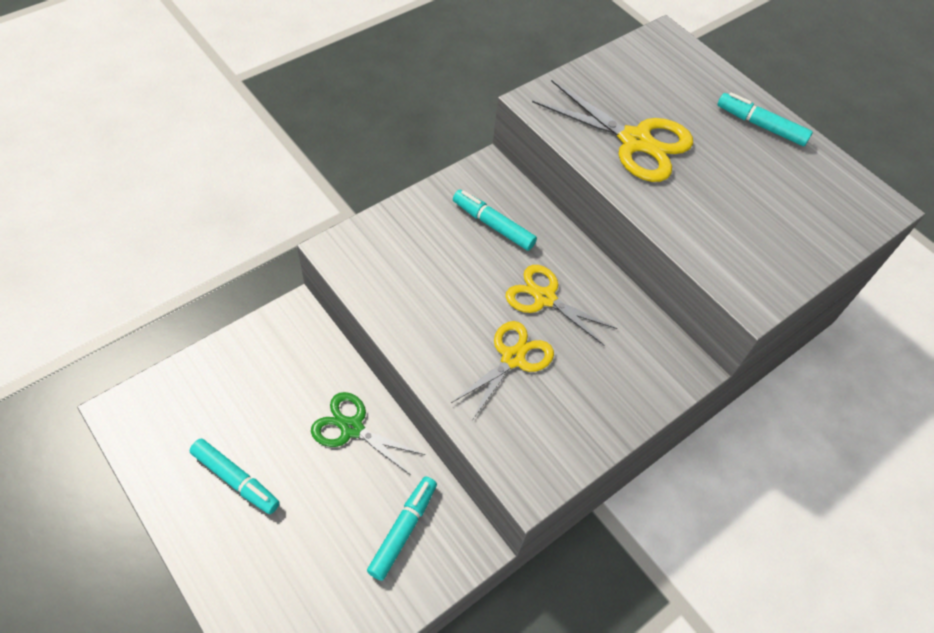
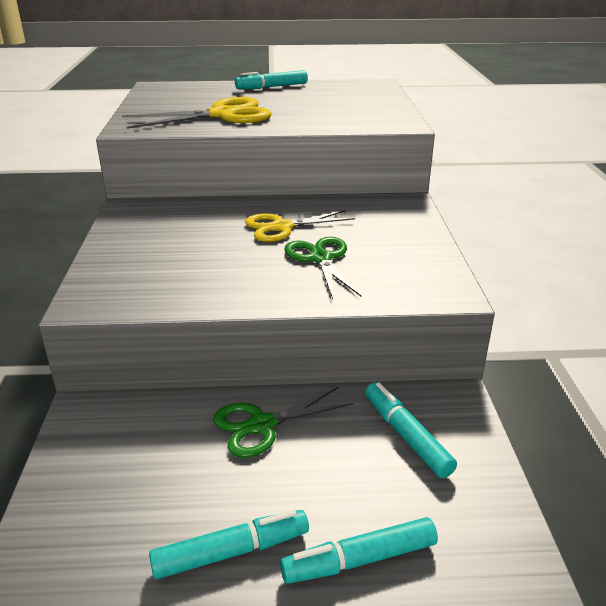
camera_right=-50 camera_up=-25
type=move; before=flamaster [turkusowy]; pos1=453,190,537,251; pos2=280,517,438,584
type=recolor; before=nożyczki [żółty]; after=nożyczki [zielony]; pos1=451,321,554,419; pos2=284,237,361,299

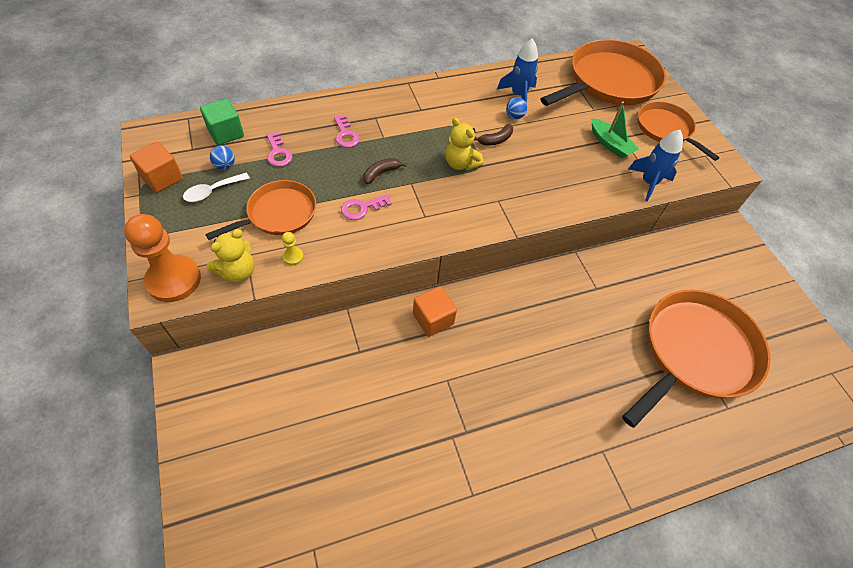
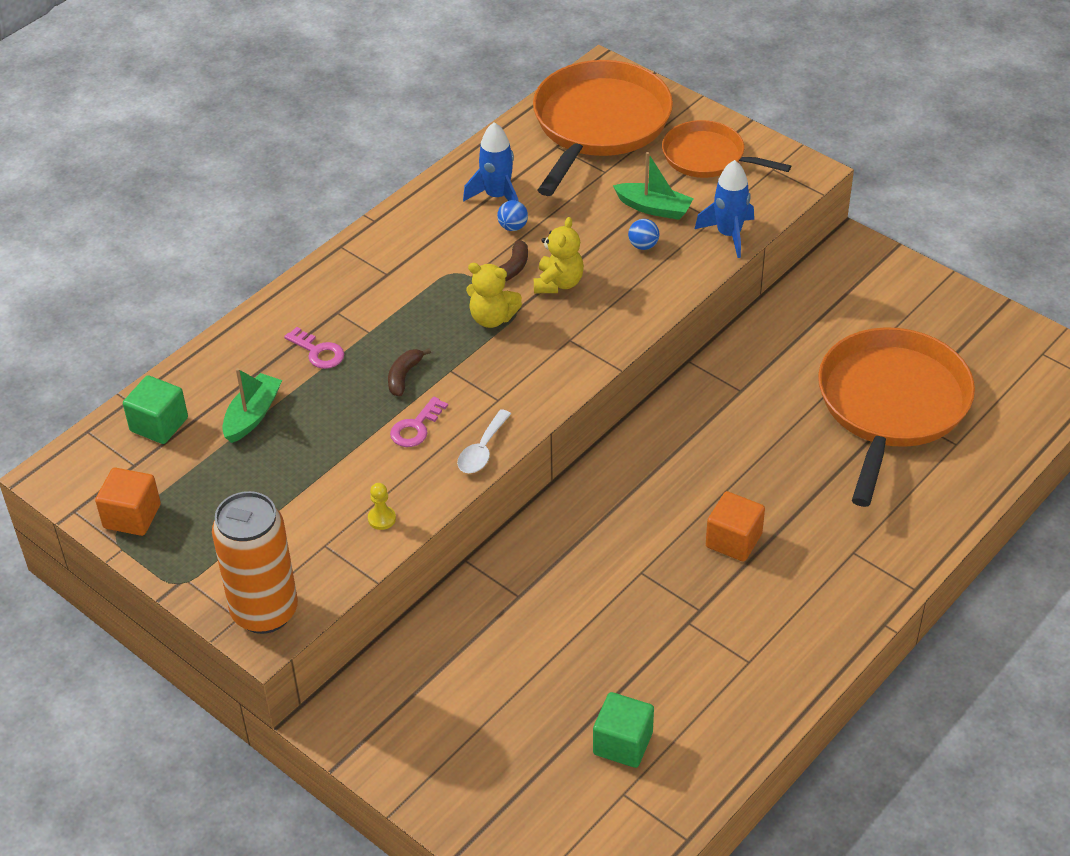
camera_right=-25 camera_up=-10
type=replace; before=klucz [różowy]; after=łódka [zielony]; pos1=267,132,292,167; pos2=222,368,282,443
type=move; before=piłka [niebieski]; pos1=210,146,235,170; pos2=628,219,659,250
type=move; before=łyżka [biały]; pos1=183,173,250,202; pos2=457,409,511,473
type=delete; before=patelnia [pomarańczowy]; pos1=205,180,316,240
type=replace; before=pionek [pomarańczowy]; after=puszka [pomarańczowy]; pos1=124,214,201,302; pos2=212,491,298,634
type=move; before=miś [żółty]; pos1=207,229,254,282; pos2=534,217,584,293
type=move; before=sześcian [pomarańczowy]; pos1=413,286,457,337; pos2=706,491,765,562
type=insert; after=sześcian [zielony]; pos2=593,692,654,768

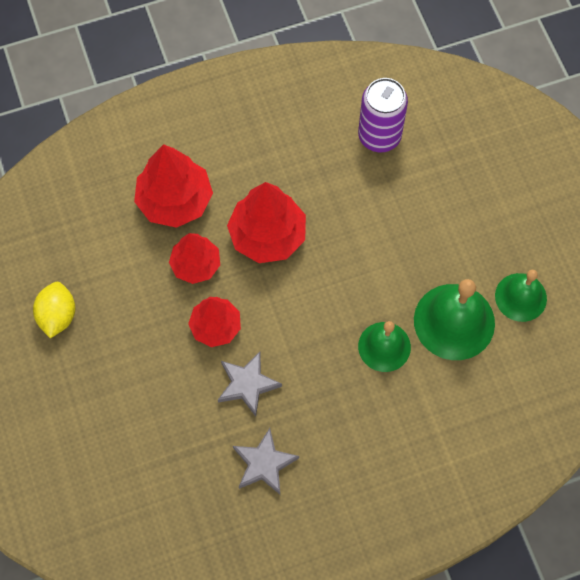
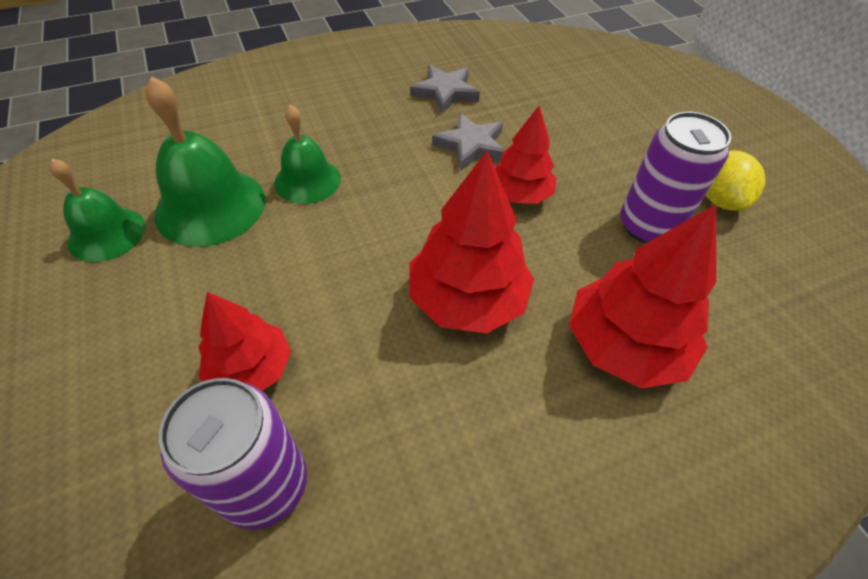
camera_right=175 camera_up=-15
type=move; before=drzewko [czerwony]; pos1=169,233,220,284; pos2=198,292,291,391
type=insert; after=puszka [fioletowy]; pos2=620,112,731,243

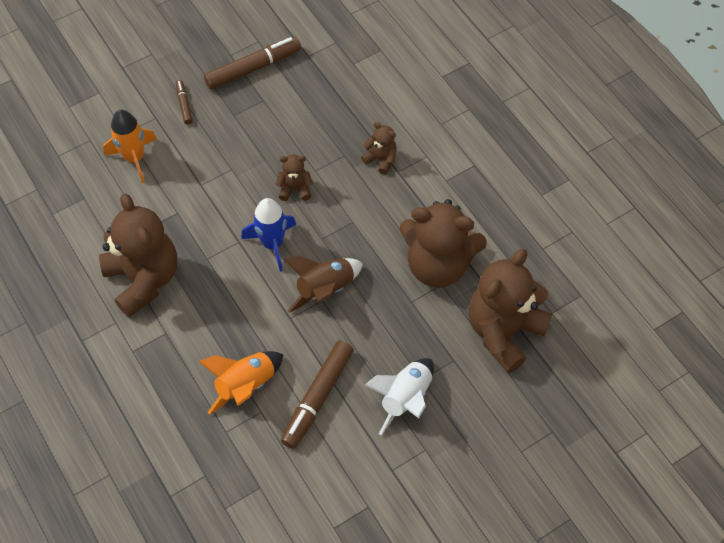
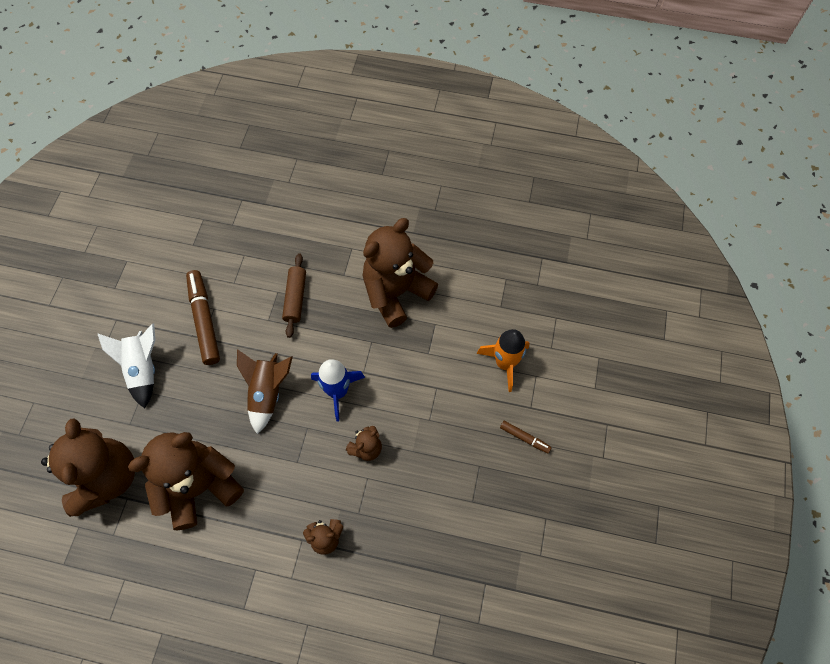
camera_right=135 camera_up=5
type=delete; before=flamaster [brązowy]; pos1=204,37,301,90
type=rotate; before=miś [brązowy]; pos1=99,194,177,317; pos2=363,218,438,328; turn=120
type=delete; before=rakieta [pomarańczowy]; pos1=198,351,284,415
type=insert; after=wałek do ciasta [brązowy]; pos2=282,253,306,338

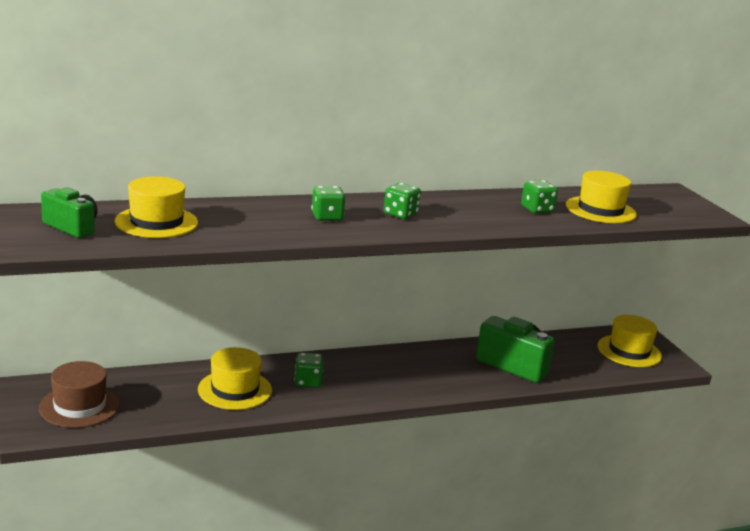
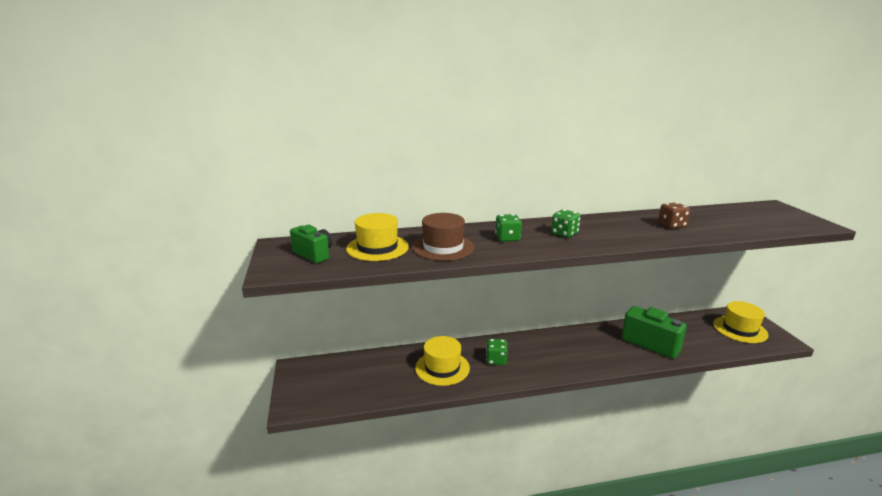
camera_right=10 camera_up=0
type=delete; before=kapelusz [żółty]; pos1=566,171,637,223
type=recolor; before=kostka do gry [zielony]; after=kostka do gry [brązowy]; pos1=521,180,558,213; pos2=658,202,690,229
type=move; before=kapelusz [brązowy]; pos1=39,361,120,428; pos2=412,213,474,261

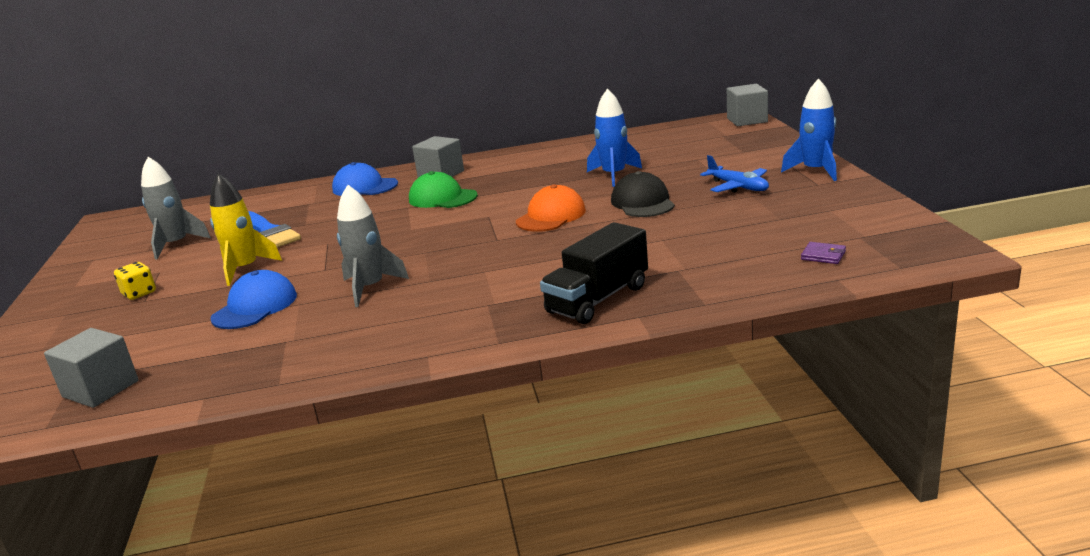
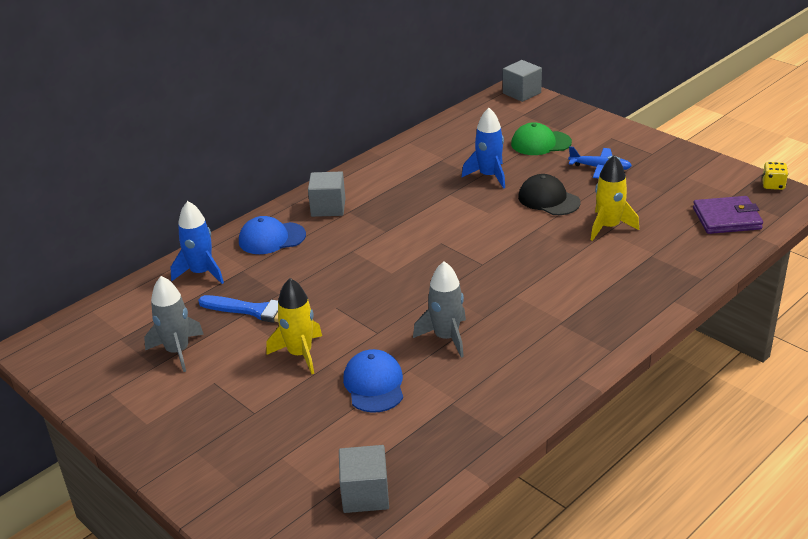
camera_right=-35 camera_up=10
type=move; before=rakieta [niebieski]; pos1=781,78,837,181; pos2=171,201,224,284
type=move; before=czapka [zielony]; pos1=409,171,478,208; pos2=511,122,572,155
type=delete; before=czapka [pomarańczowy]; pos1=516,185,586,232
type=delete; before=ciężarówka [czarny]; pos1=540,222,648,324
type=resize; before=portfel [fioletowy]; pos1=801,242,846,264; pos2=693,196,763,234; scale=2.13
type=move; before=kostka do gry [żółty]; pos1=114,262,156,300; pos2=762,162,788,190
type=insert; after=rakieta [żółty]; pos2=591,155,639,241

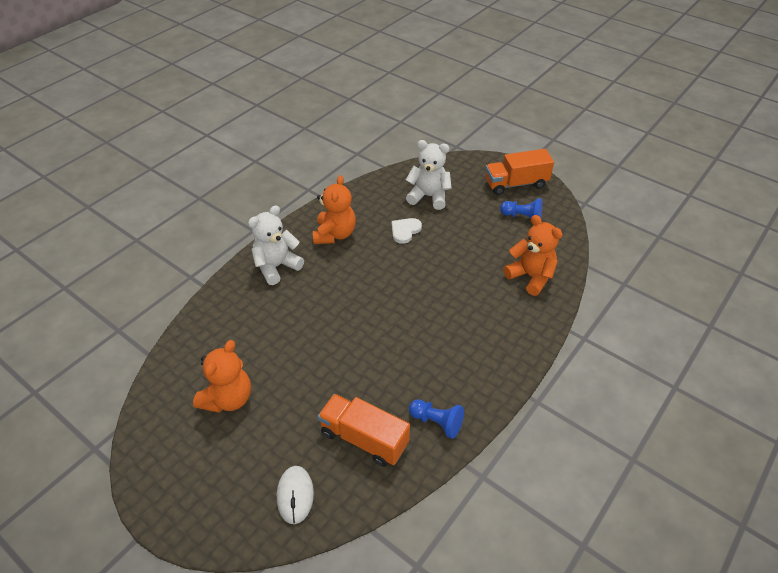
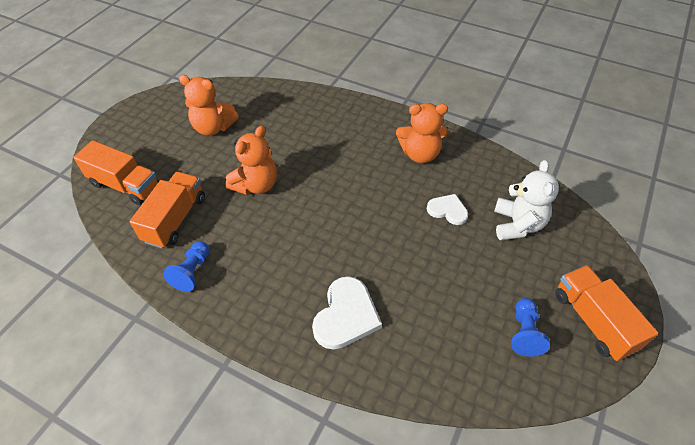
camera_right=80 camera_up=5
type=delete; before=miś [biały]; pos1=248,205,304,285
type=move; before=miś [pomarańczowy]; pos1=503,215,563,296; pos2=225,126,277,195
type=replace; before=myszka [biały]; after=ciężarówka [pomarańczowy]; pos1=277,466,314,524; pos2=73,140,159,205
type=insert; after=serce [biały]; pos2=312,276,382,349

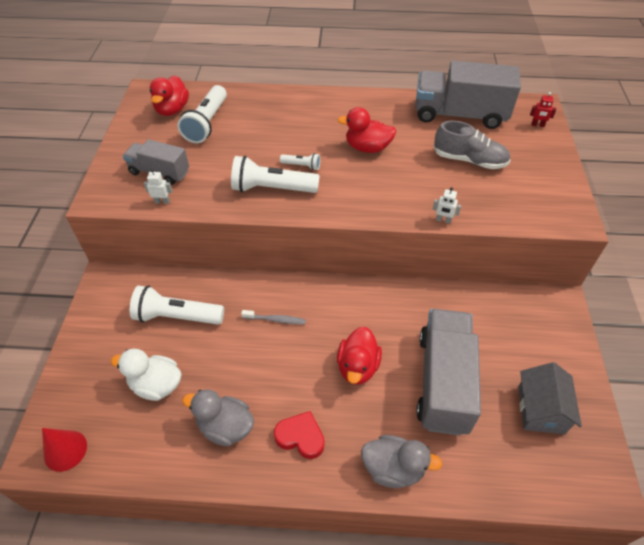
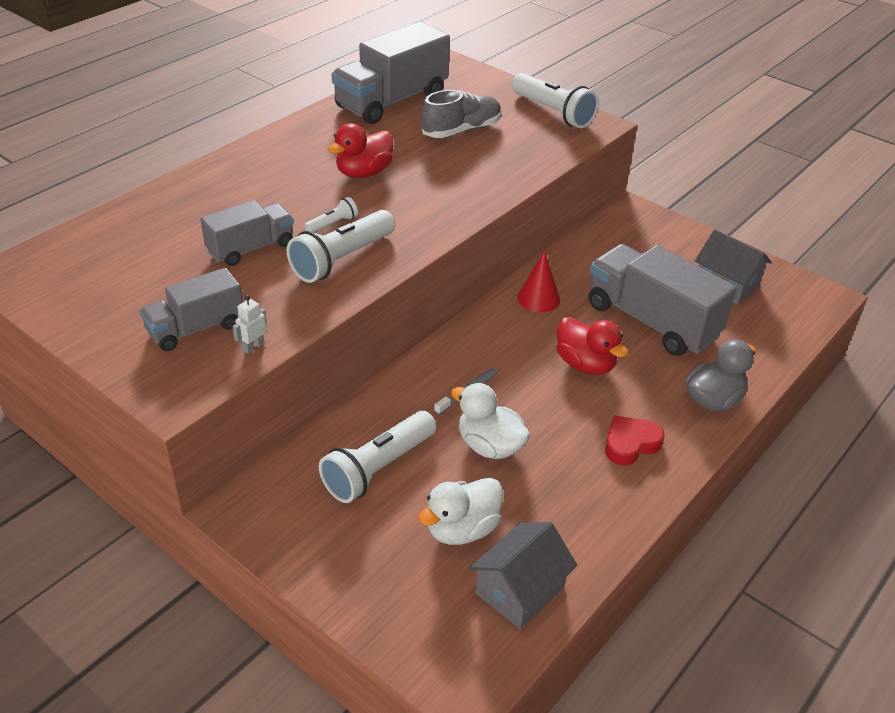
camera_right=-55 camera_up=-10
type=delete; before=kaczka [czerwony]; pos1=150,75,189,116
type=move; before=latarka [biały]; pos1=177,85,227,143; pos2=512,73,599,128
type=delete; before=robot [czerwony]; pos1=530,92,556,127
type=delete; before=robot [biały]; pos1=433,187,461,224
type=delete; before=kaczka [szary]; pos1=182,389,254,446
type=move; before=stożek [czerwony]; pos1=42,428,87,472; pos2=517,250,560,312
type=insert; after=ciężarówka [szary]; pos2=200,200,294,266
type=insert; after=kaczka [biały]; pos2=451,383,530,459
type=insert; after=domek [szary]; pos2=469,522,577,629

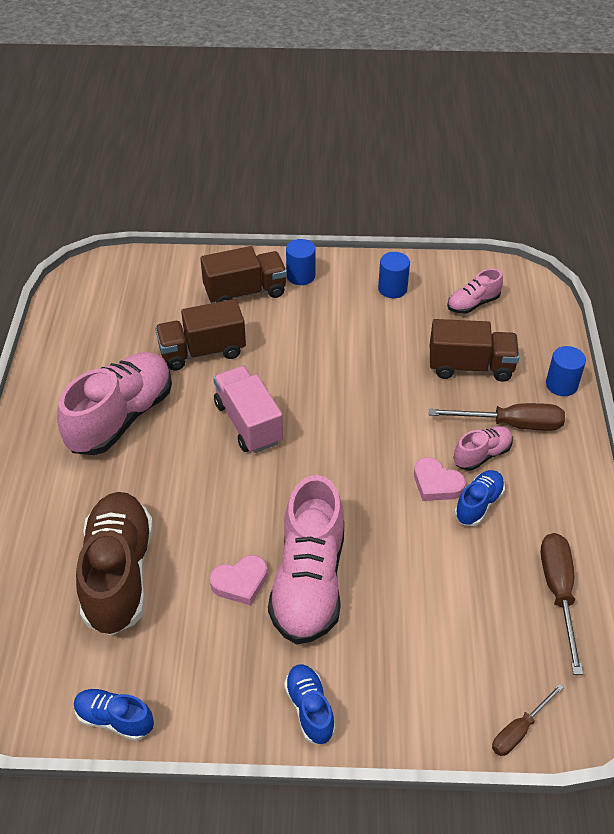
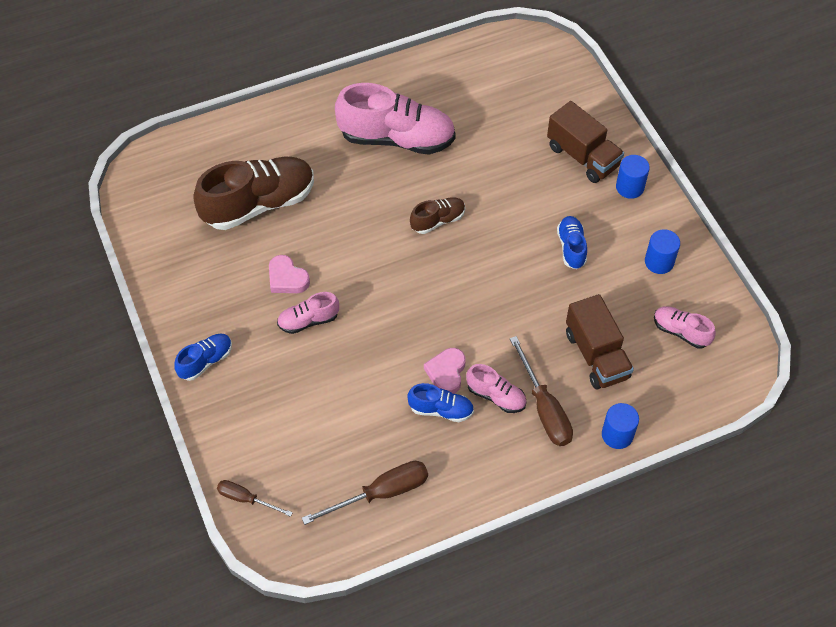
camera_right=65 camera_up=10
type=delete; before=ciężarówka [brązowy]; pos1=155,299,246,371
type=replace; before=ciężarówka [różowy]; after=but [brązowy]; pos1=213,366,283,453; pos2=410,197,465,234
type=resize; before=but [różowy]; pos1=268,475,344,644; pos2=277,292,339,334; scale=0.49
type=move; before=but [niebieski]; pos1=74,689,154,741; pos2=557,216,587,269

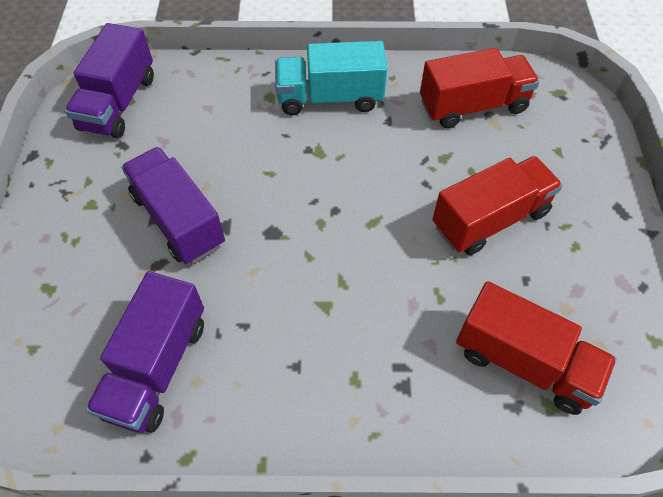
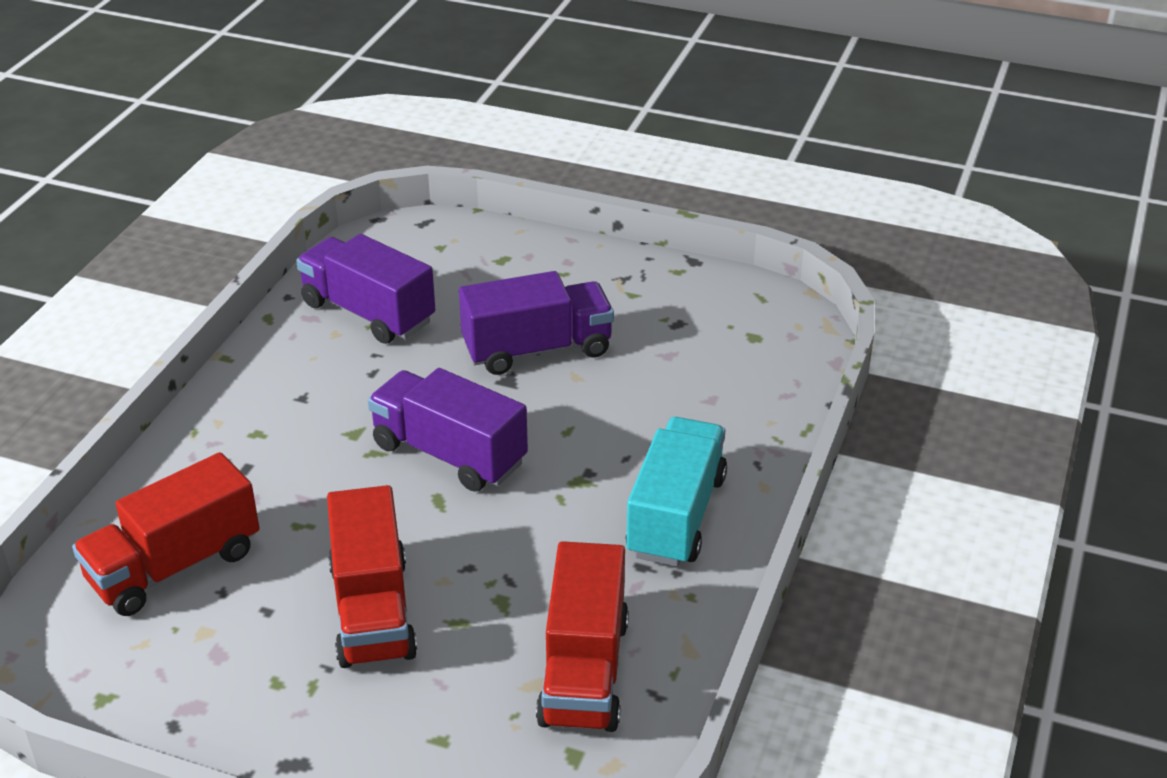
camera_right=110 camera_up=-20
type=move; before=ciężarówka [fioletowy]; pos1=65,23,154,138; pos2=368,368,528,492

